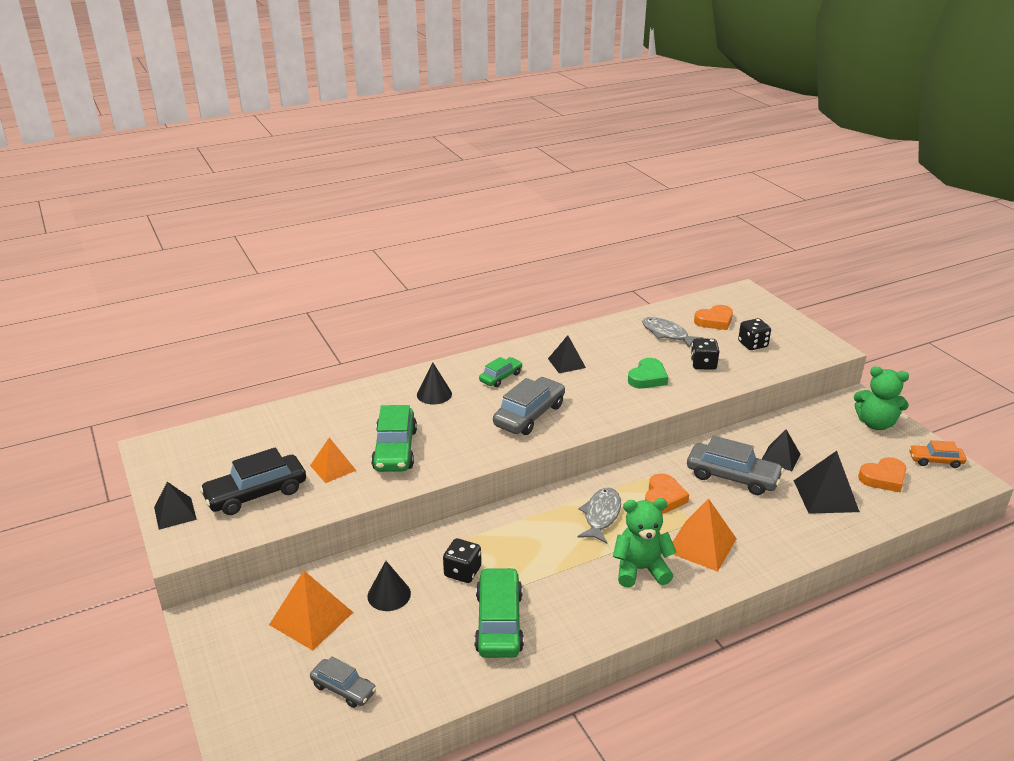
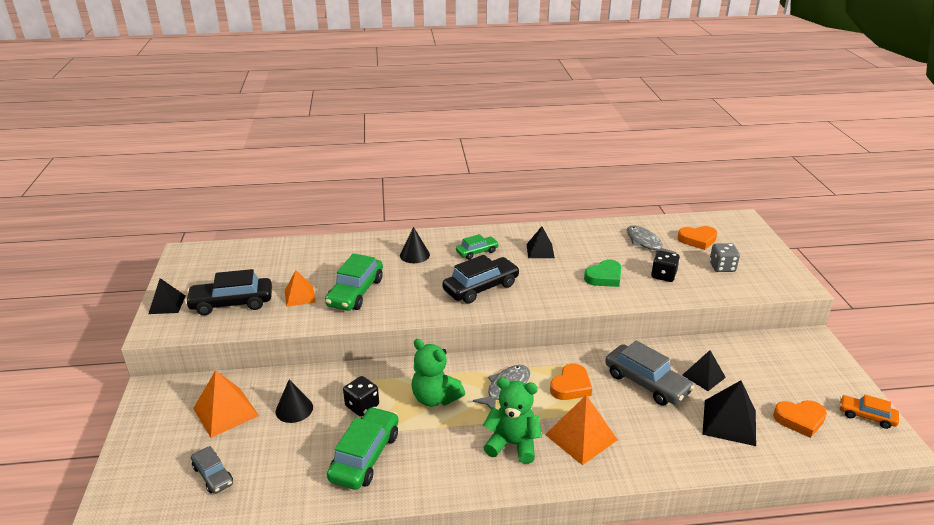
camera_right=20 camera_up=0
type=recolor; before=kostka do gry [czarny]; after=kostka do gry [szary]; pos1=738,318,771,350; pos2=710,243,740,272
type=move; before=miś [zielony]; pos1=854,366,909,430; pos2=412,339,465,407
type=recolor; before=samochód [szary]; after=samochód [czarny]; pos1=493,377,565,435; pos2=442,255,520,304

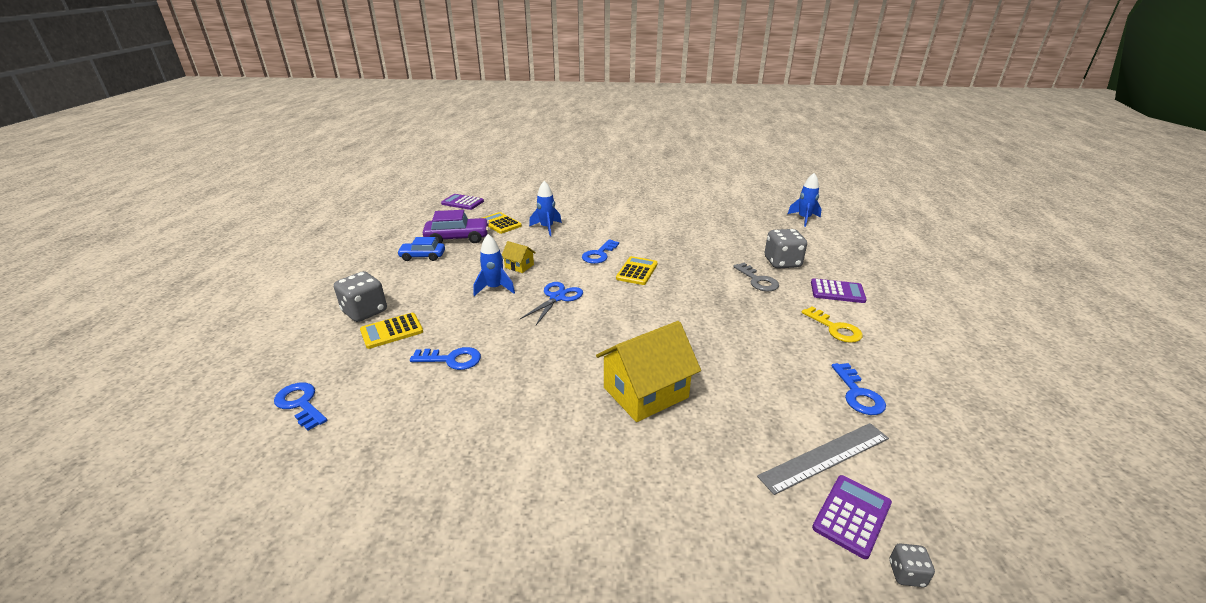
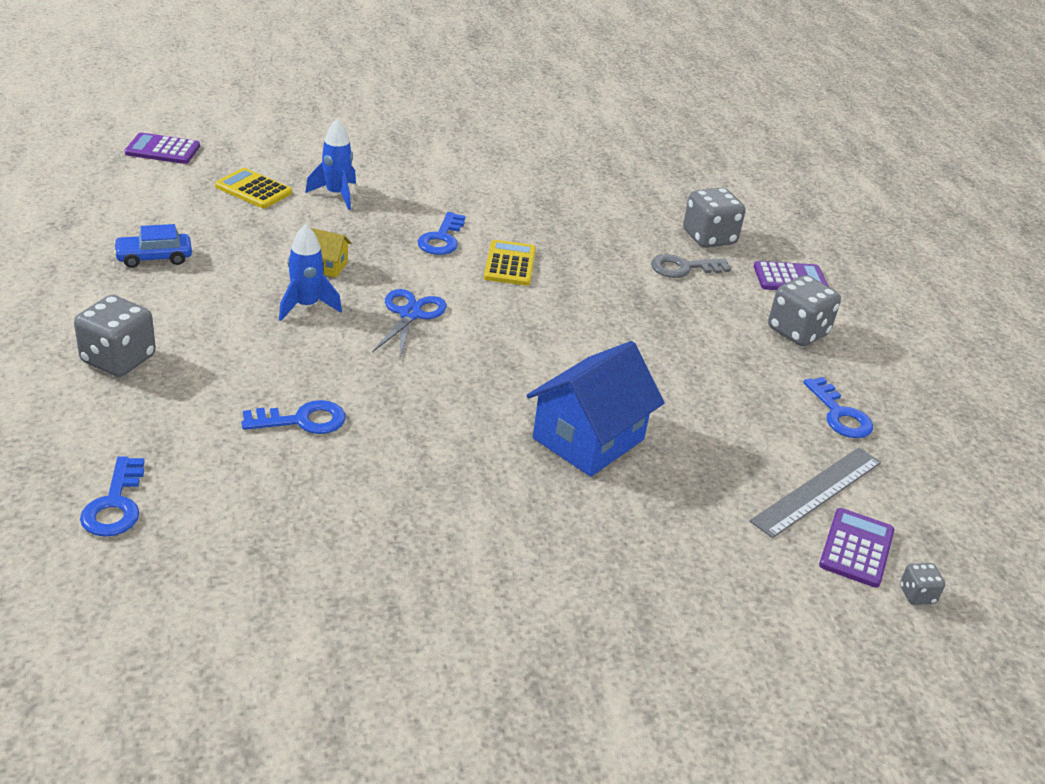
camera_right=-20 camera_up=5
type=delete; before=rakieta [niebieski]; pos1=788,173,821,227
type=delete; before=samochód [fioletowy]; pos1=423,210,489,243
type=rotate; before=klucz [szary]; pos1=733,263,779,291; pos2=651,254,731,278; turn=120
type=replace; before=klucz [żółty]; after=kostka do gry [szary]; pos1=801,307,863,343; pos2=768,275,841,346
type=delete; before=kalkulator [żółty]; pos1=360,313,423,349
type=recolor; before=domek [żółty]; after=domek [niebieski]; pos1=596,321,701,422; pos2=526,341,665,477
type=rotate; before=klucz [niebieski]; pos1=274,382,327,431; pos2=80,456,144,537; turn=-120

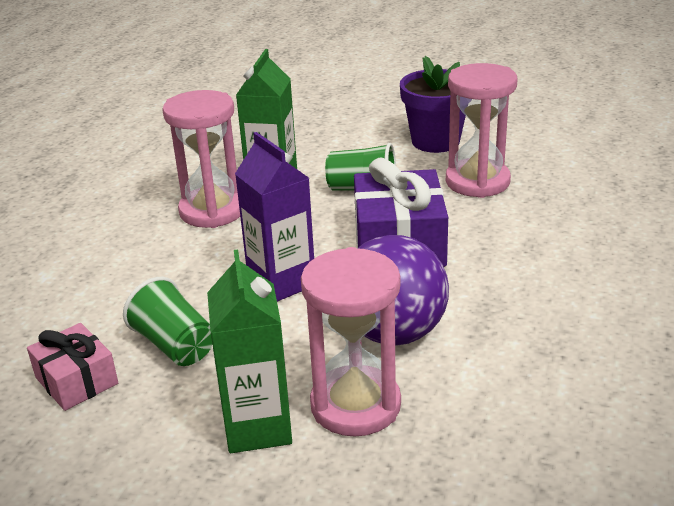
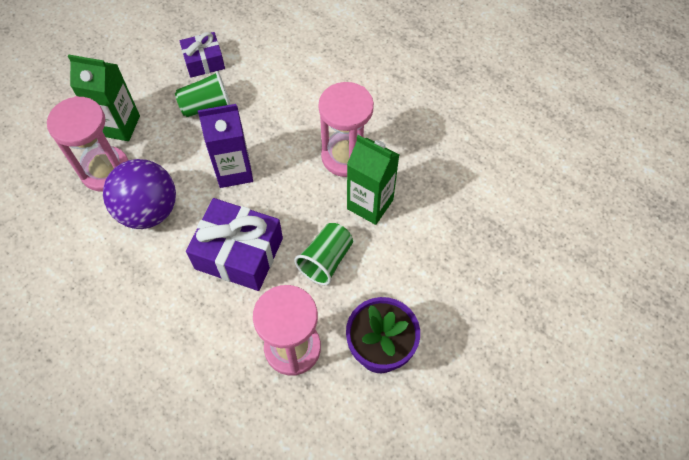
camera_right=110 camera_up=30
type=recolor; before=prezent [różowy]; after=prezent [fioletowy]; pos1=27,323,118,411; pos2=179,32,225,78

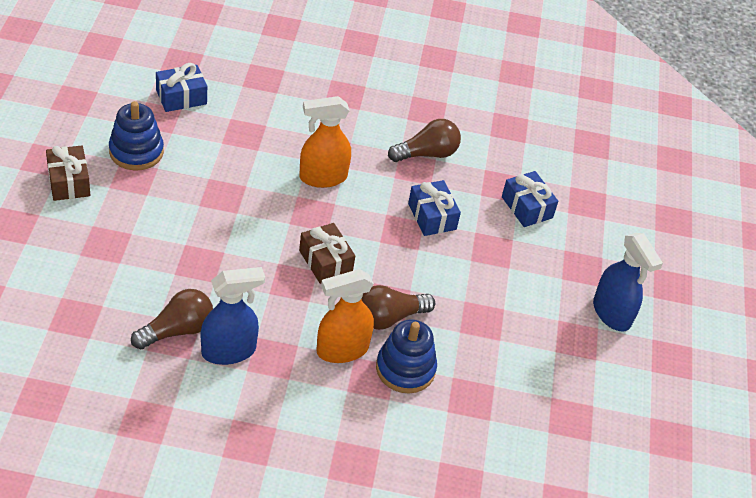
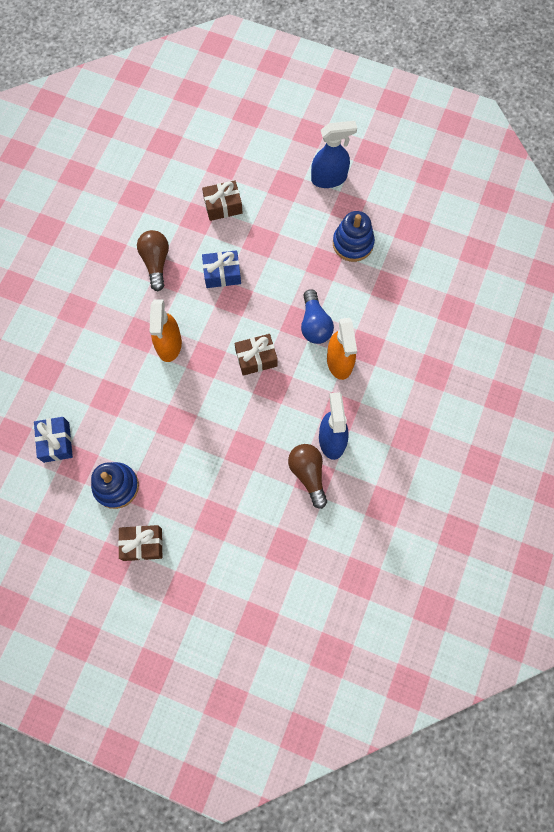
camera_right=-70 camera_up=25
type=recolor; before=prezent [niebieski]; after=prezent [brązowy]; pos1=502,171,558,227; pos2=202,180,243,221
type=recolor; before=żarówka [brązowy]; after=żarówka [niebieski]; pos1=362,285,435,330; pos2=301,289,334,344
type=move; before=zabawka nakładanka [niebieski]; pos1=376,319,437,393; pos2=333,211,375,262

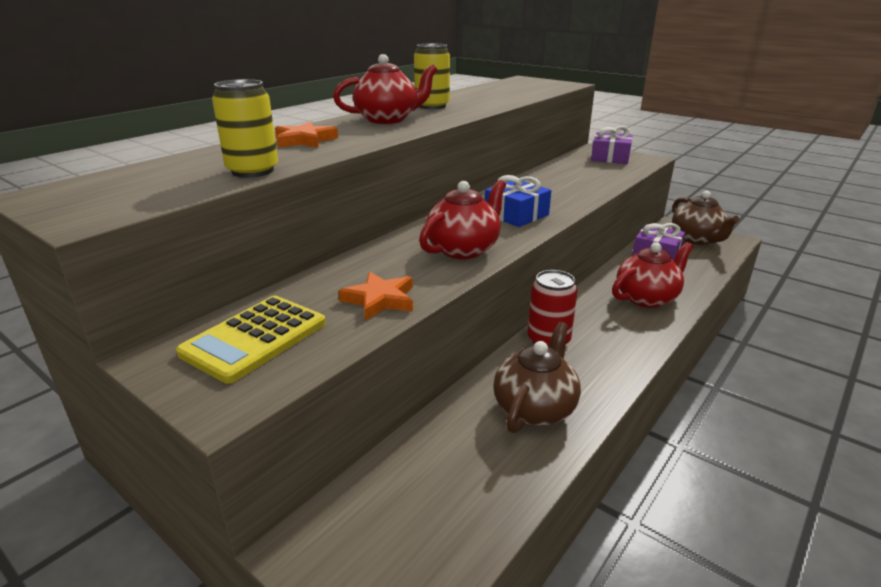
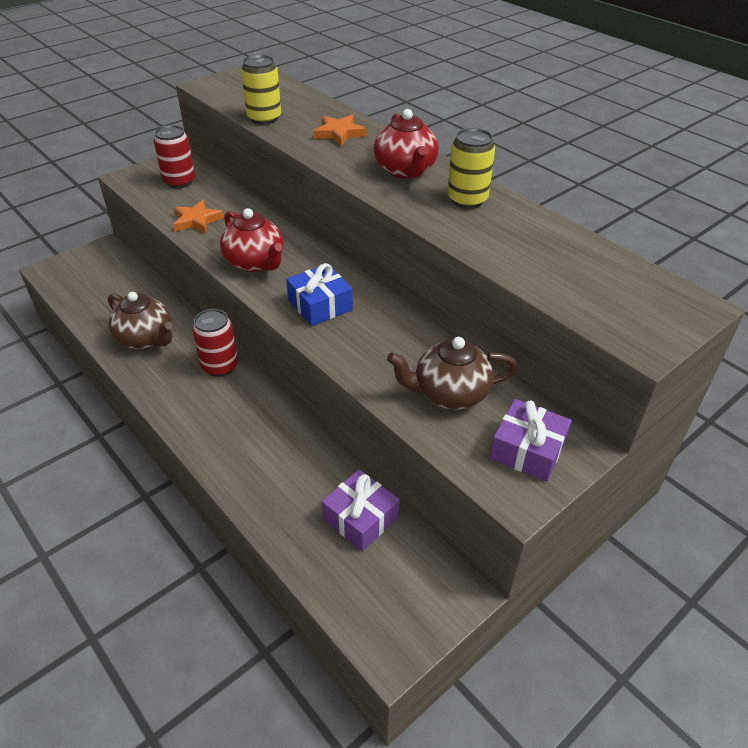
camera_right=100 camera_up=15
type=move; before=imbryk [brązowy]; pos1=672,191,739,245; pos2=387,337,518,409
type=delete; before=imbryk [czerwony]; pos1=612,242,693,308
type=replace; before=kalkulator [żółty]; after=puszka [czerwony]; pos1=176,296,326,384; pos2=154,125,195,188

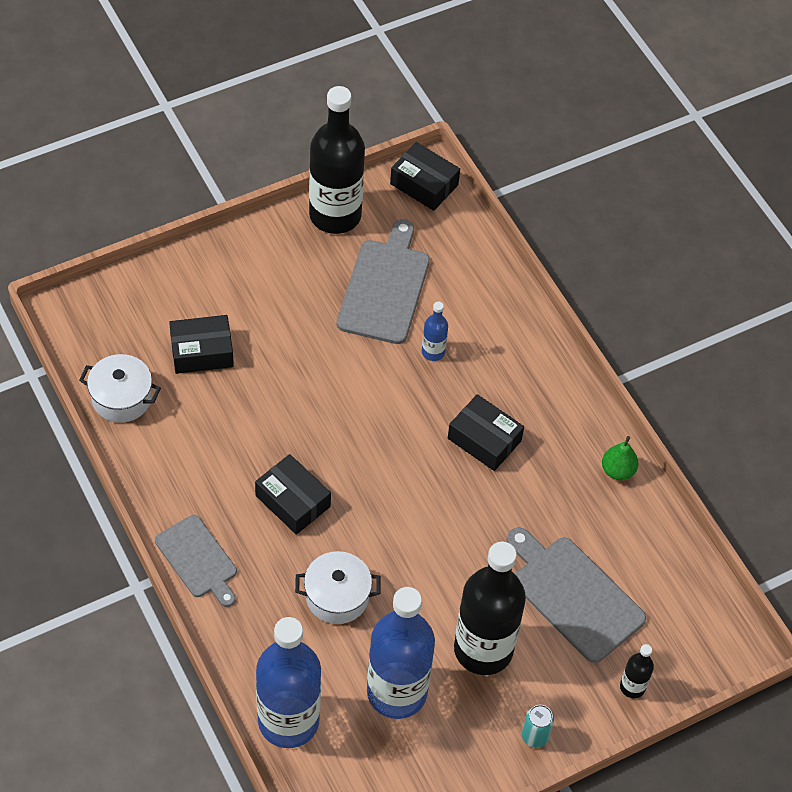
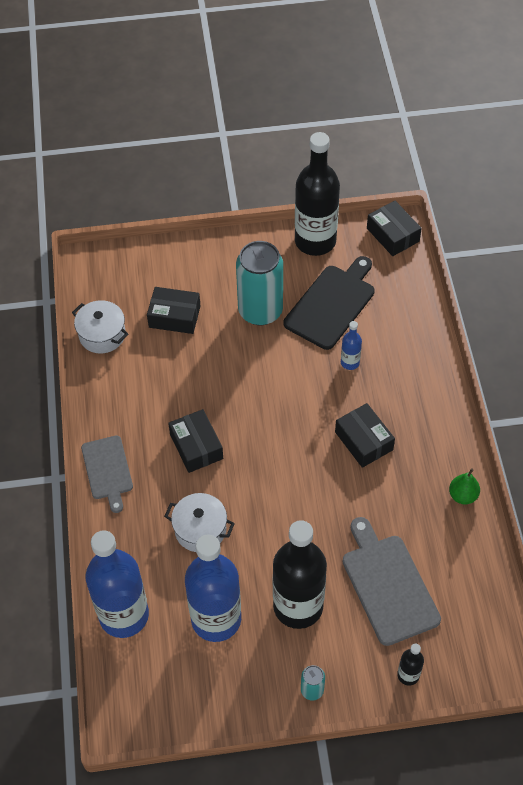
camera_right=25 camera_up=0
type=recolor; before=deska do krojenia [szary]; after=deska do krojenia [czarny]; pos1=337,219,430,344; pos2=284,256,375,350
type=insert; after=puszka [turkusowy]; pos2=236,241,283,325

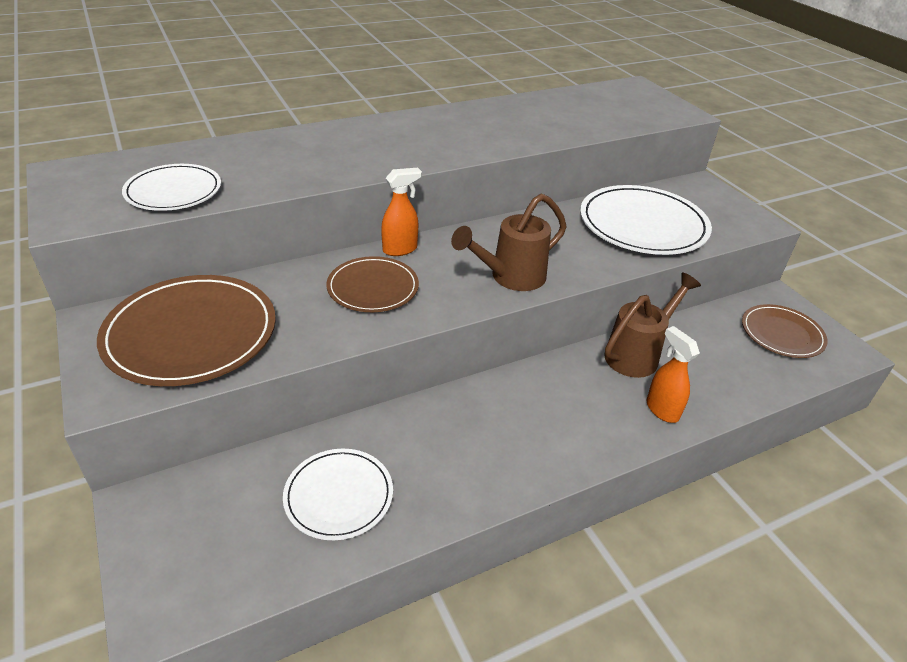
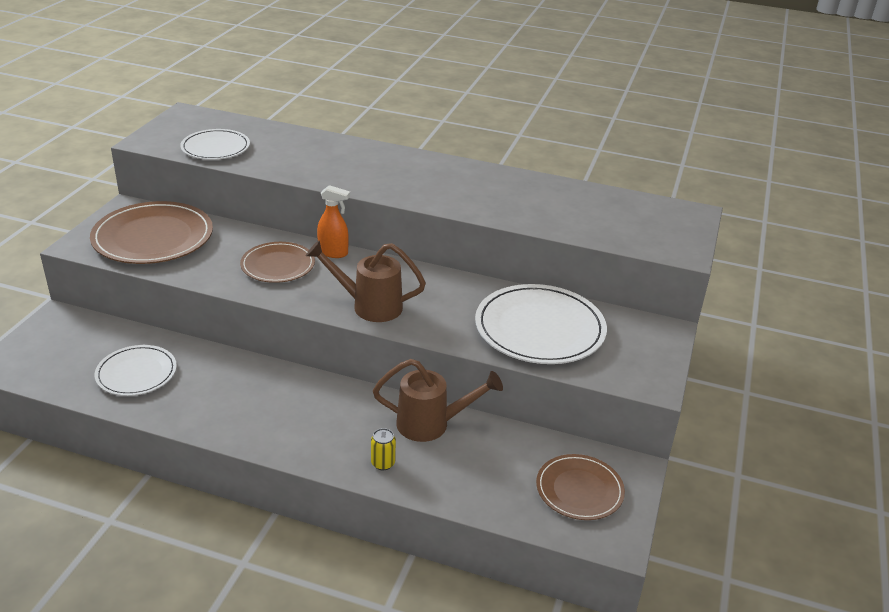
camera_right=45 camera_up=-5
type=replace; before=spryskiwacz [pomarańczowy]; after=puszka [żółty]; pos1=647,326,700,423; pos2=371,428,396,470

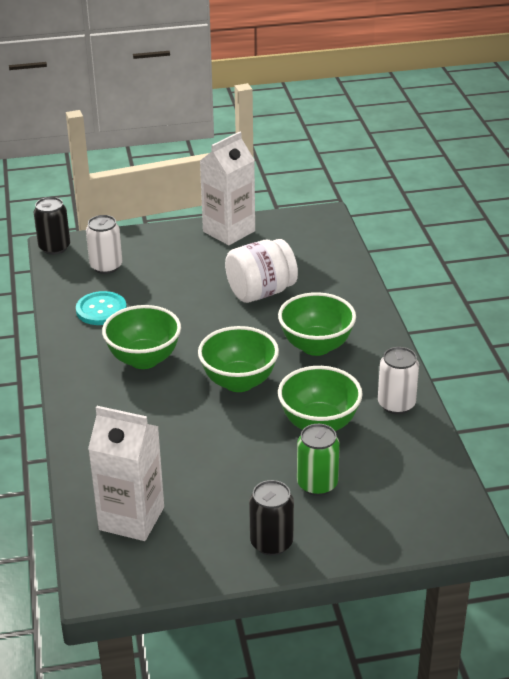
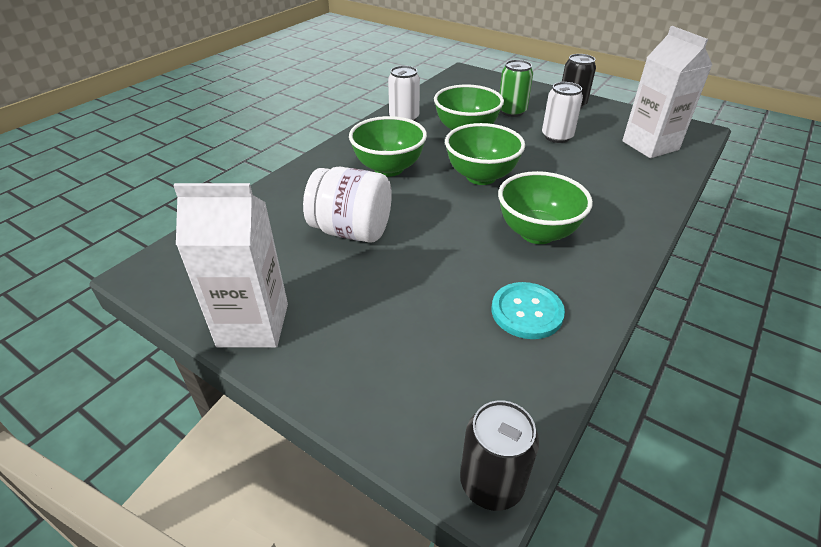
camera_right=-135 camera_up=5
type=move; before=puszka [biały]; pos1=86,215,122,274; pos2=542,82,583,143

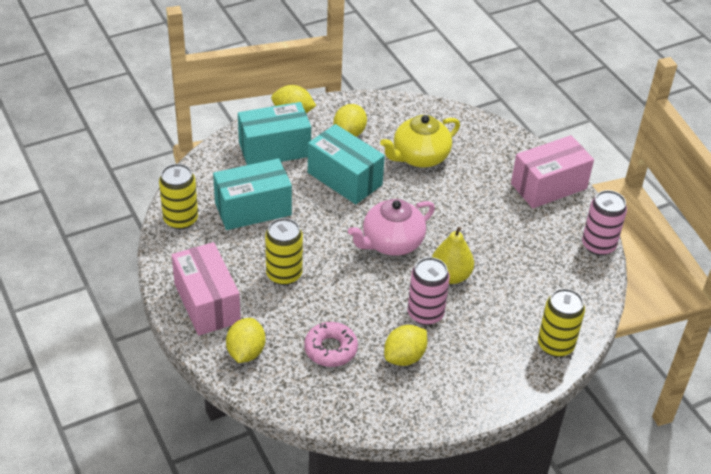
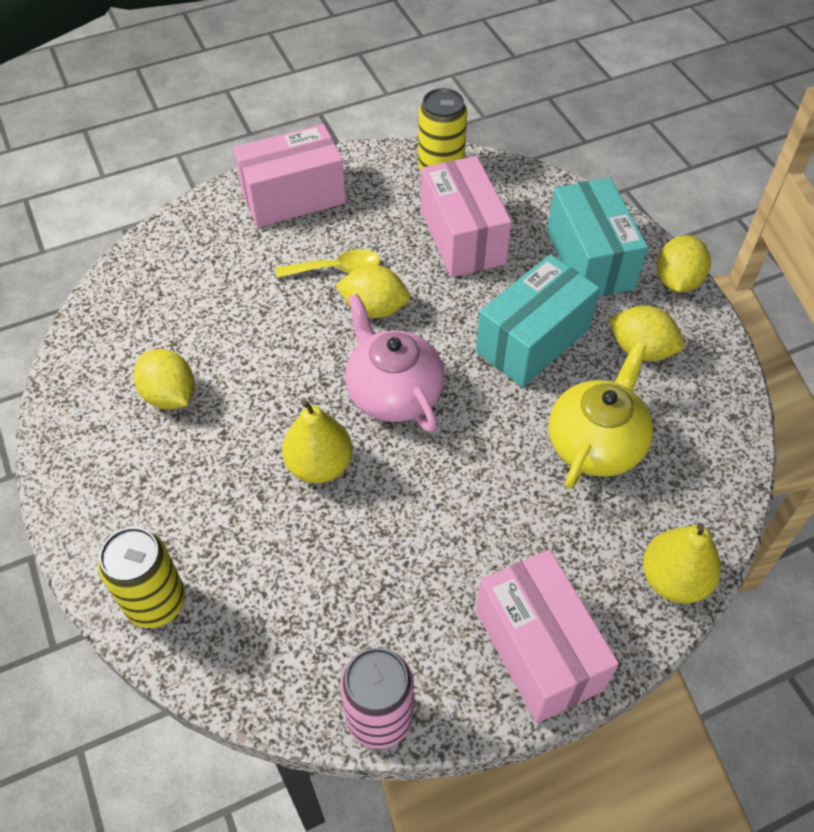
camera_right=95 camera_up=10
type=rotate; before=imbryk [żółty]; pos1=380,115,460,168; pos2=549,342,653,489; turn=60
type=recolor; before=pudełko [turkusowy]; after=pudełko [różowy]; pos1=213,158,292,230; pos2=421,156,512,277
type=replace; before=puszka [żółty]; after=łyżka [żółty]; pos1=265,218,303,285; pos2=276,249,380,278
type=delete; before=puszka [różowy]; pos1=408,257,450,325
type=move; before=cytryna [żółty]; pos1=226,318,265,363; pos2=336,265,410,318
type=delete; before=donut [różowy]; pos1=304,322,358,367
type=insert; after=gruszka [żółty]; pos2=643,523,721,604

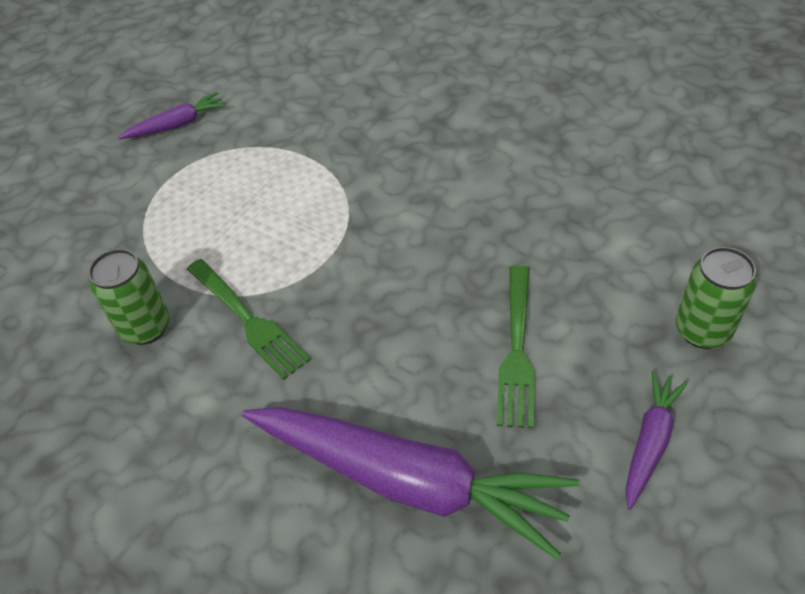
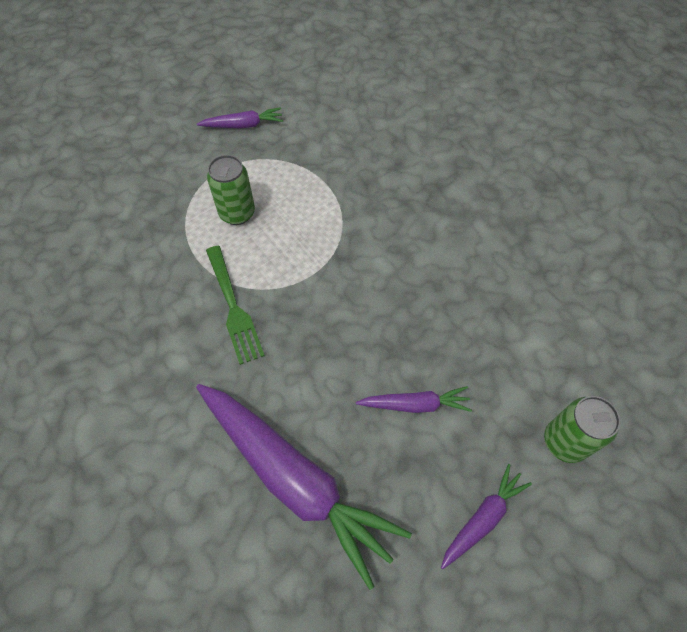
camera_right=15 camera_up=10
type=move; before=puszka [zielony]; pos1=88,249,170,345; pos2=207,155,255,225
type=replace; before=widelec [zielony]; after=marchewka [fioletowy]; pos1=497,265,535,428; pos2=356,386,472,413

